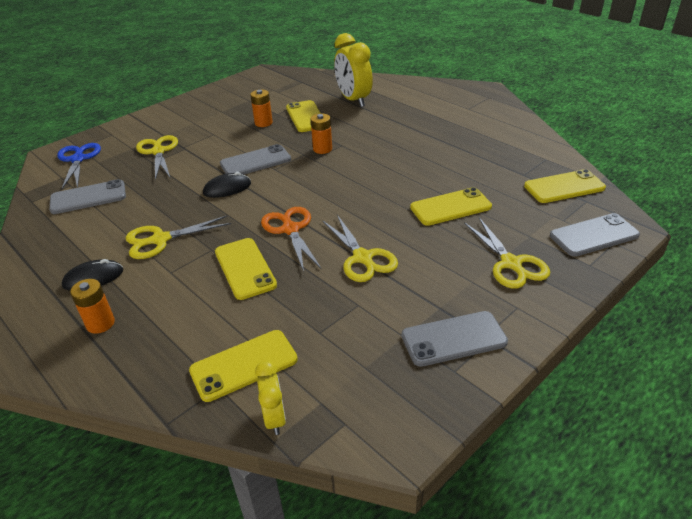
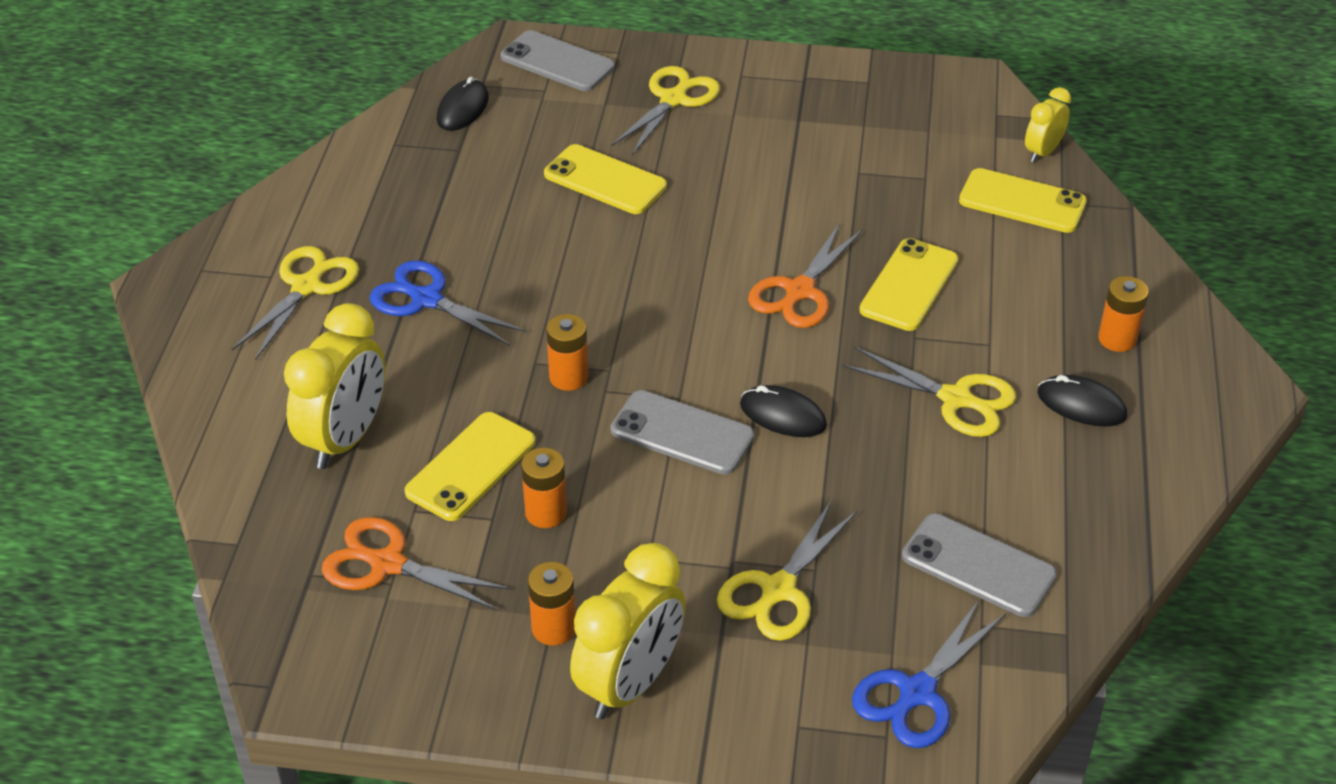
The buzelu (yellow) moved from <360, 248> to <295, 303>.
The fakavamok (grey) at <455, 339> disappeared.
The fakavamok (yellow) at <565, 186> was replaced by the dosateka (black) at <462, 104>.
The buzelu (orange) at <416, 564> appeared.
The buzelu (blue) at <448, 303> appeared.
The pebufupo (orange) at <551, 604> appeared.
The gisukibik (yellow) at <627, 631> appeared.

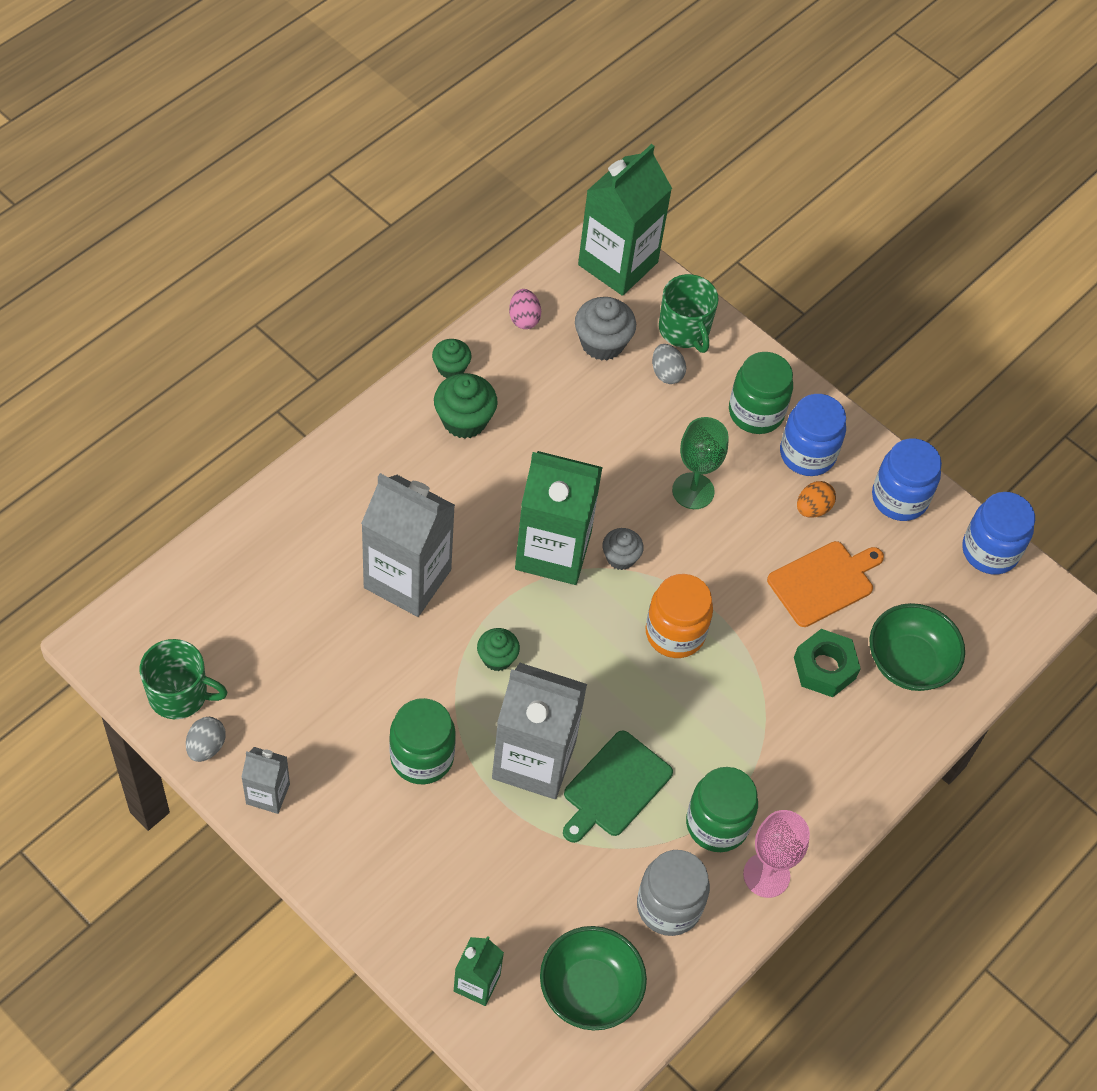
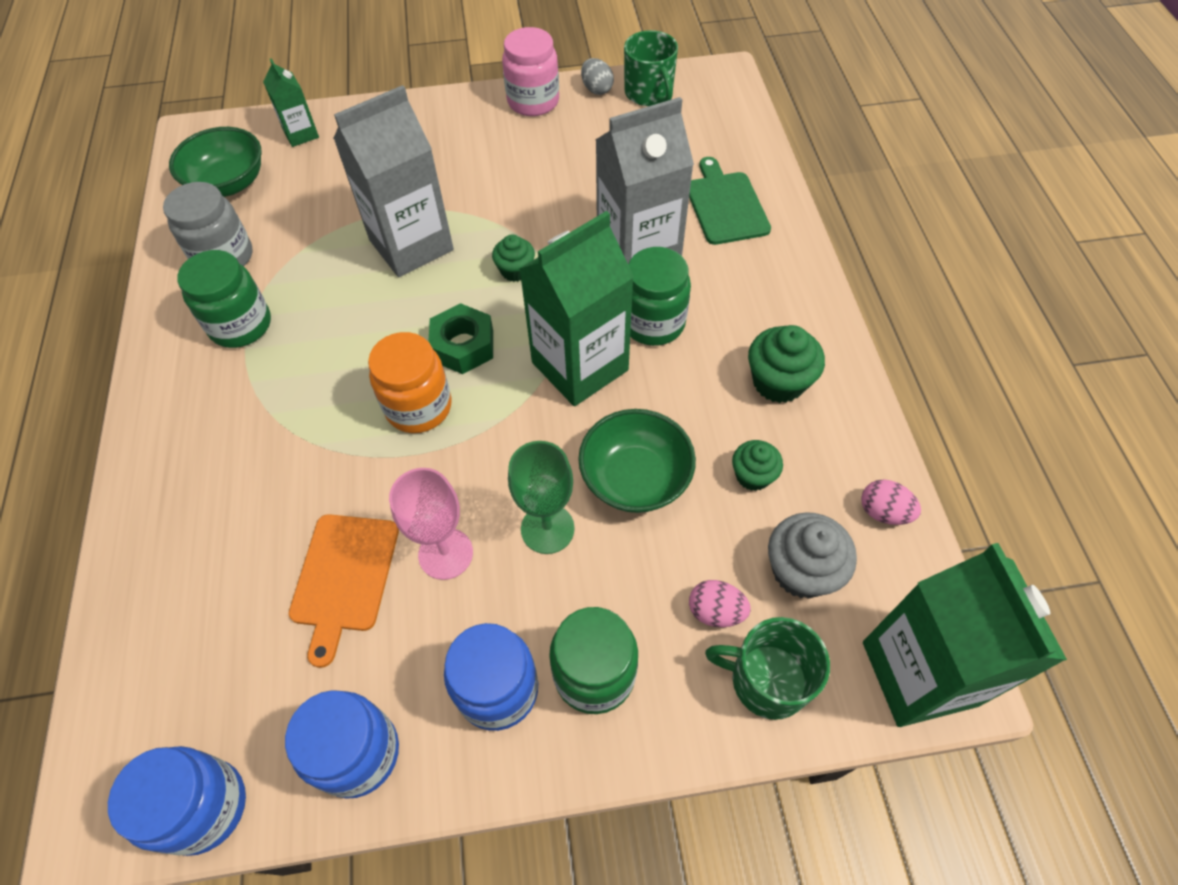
The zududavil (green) at <184, 679> turned 75 degrees counterclockwise.
The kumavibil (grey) at <265, 780> was replaced by the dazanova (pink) at <530, 71>.
The dazanova (green) moved from <422, 741> to <659, 296>.
The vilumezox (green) moved from <452, 359> to <757, 465>.
The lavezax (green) moved from <618, 787> to <730, 201>.
The vilumezox (grey) at <623, 549> disappeared.
The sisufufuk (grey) at <669, 364> became the sisufufuk (pink) at <720, 603>.
The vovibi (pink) moved from <776, 854> to <431, 524>.
The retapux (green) moved from <827, 663> to <460, 338>.
The sisufufuk (orange) at <816, 499> disappeared.
The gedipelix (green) moved from <917, 647> to <637, 461>.

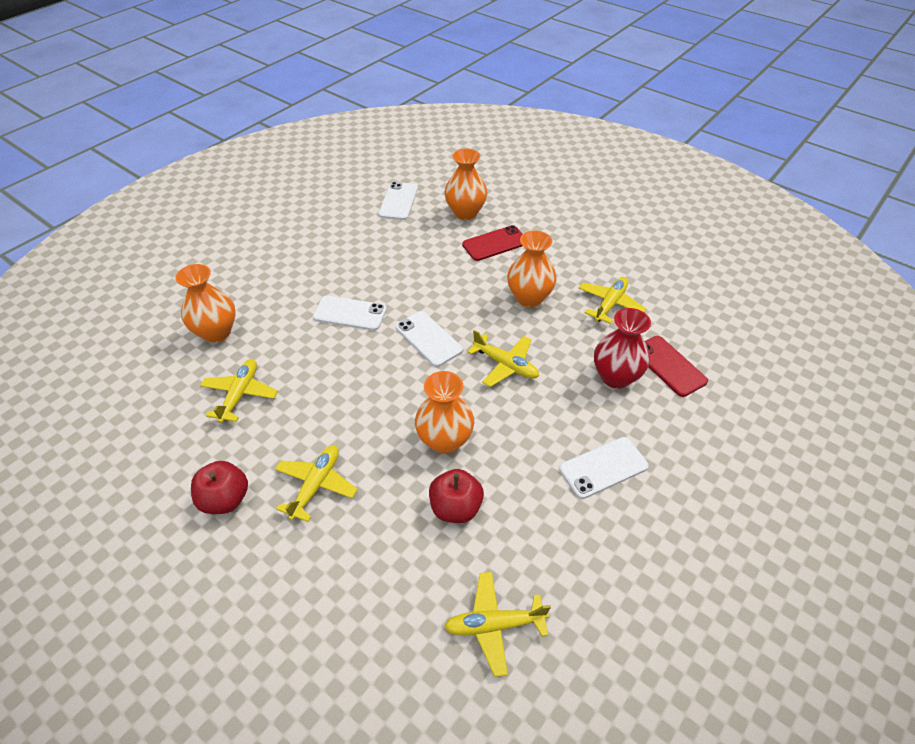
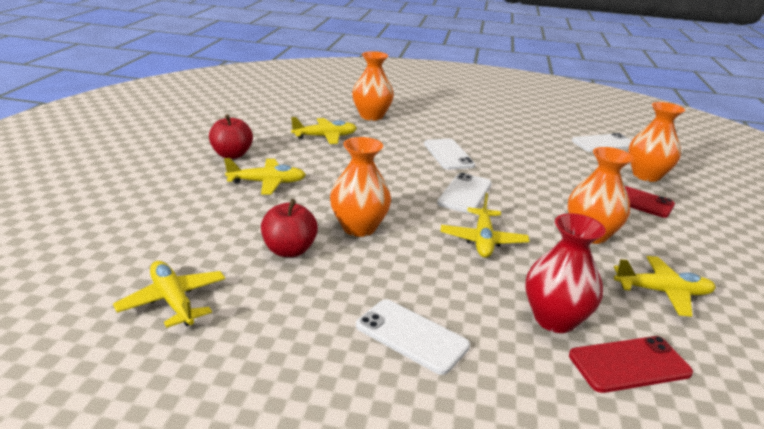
The fakavamok (red) at <676, 366> turned 45 degrees clockwise.

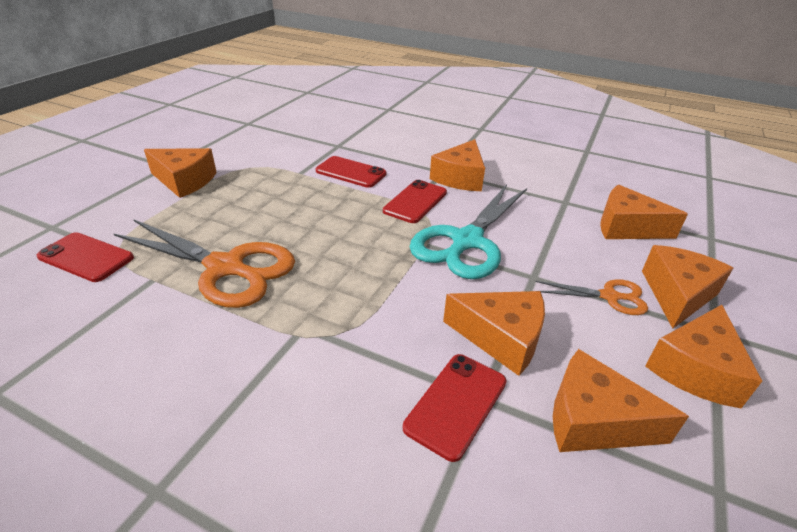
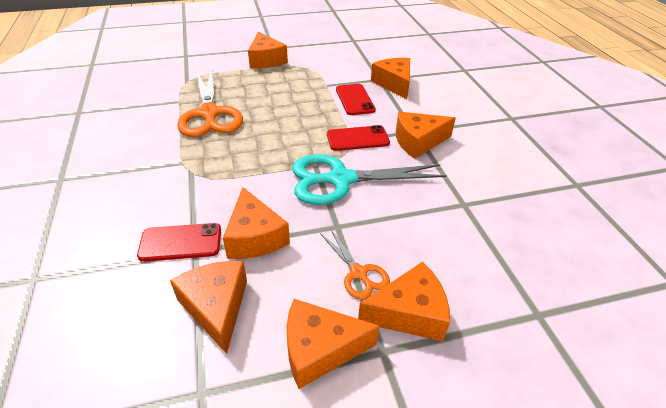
The fakavamok (red) at <85, 257> disappeared.
The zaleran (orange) moved from <644, 212> to <390, 78>.

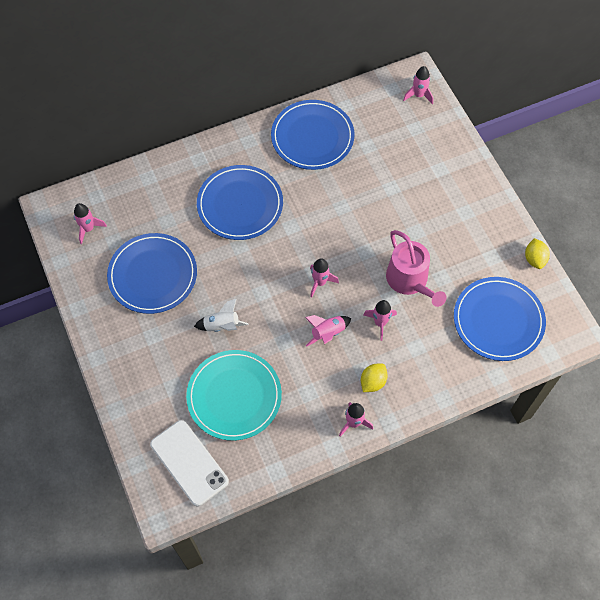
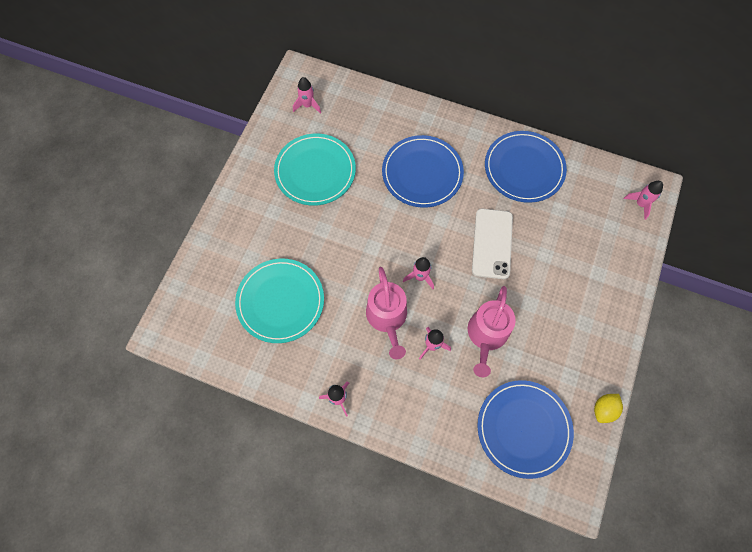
The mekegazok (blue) at <152, 273> became the mekegazok (turquoise) at <315, 170>.
The fakavamok (white) moved from <189, 463> to <492, 243>.
The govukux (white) at <221, 315> disappeared.
The govukux (pink) at <328, 331> was replaced by the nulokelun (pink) at <386, 313>.
The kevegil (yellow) at <374, 377> disappeared.

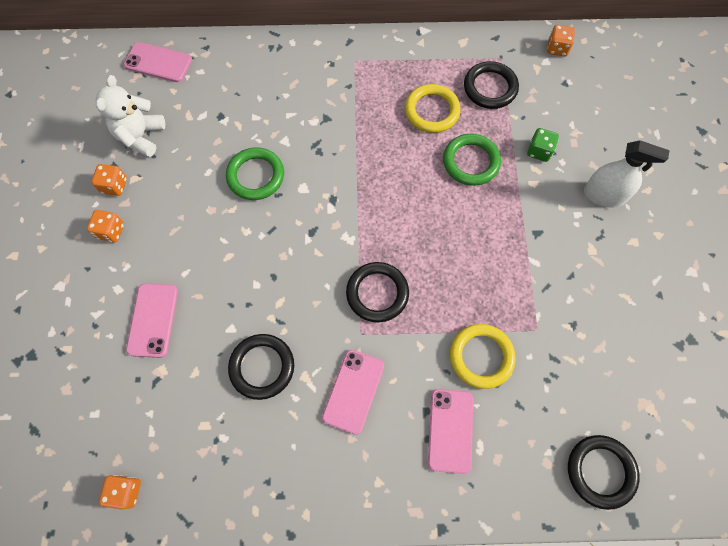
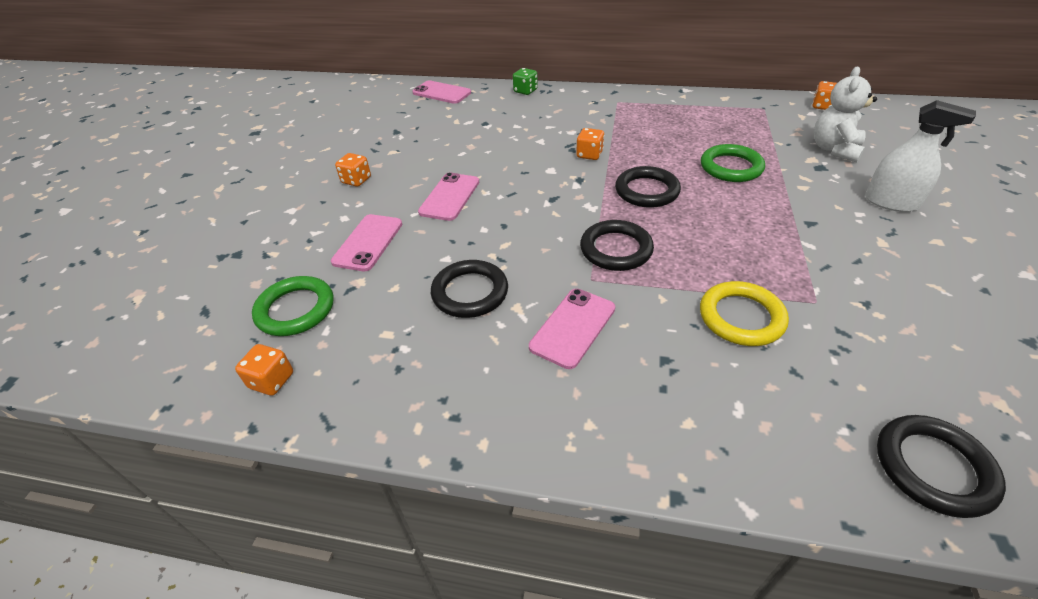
The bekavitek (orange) moved from <109, 180> to <590, 144>.
The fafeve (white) moved from <130, 116> to <845, 114>.
The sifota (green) moved from <255, 173> to <293, 306>.
The sifota (yellow) at <433, 108> disappeared.
The fakavamok (pink) moved from <450, 431> to <448, 196>.
The sifota (black) moved from <491, 85> to <648, 187>.
The bekavitek (green) moved from <543, 145> to <525, 81>.

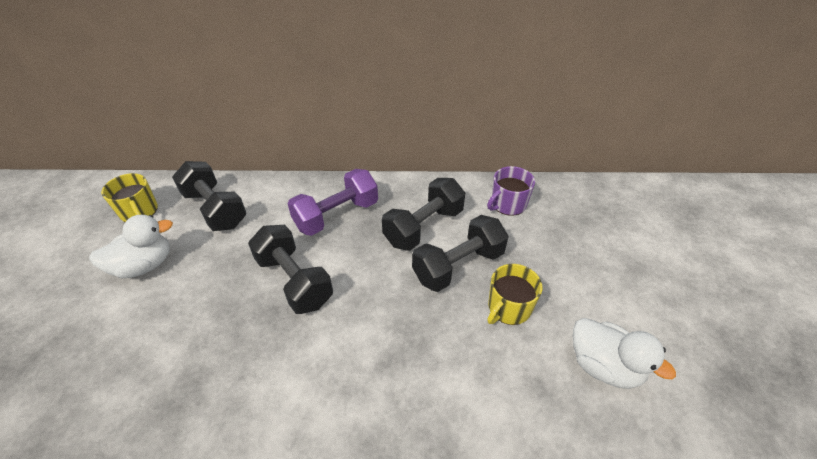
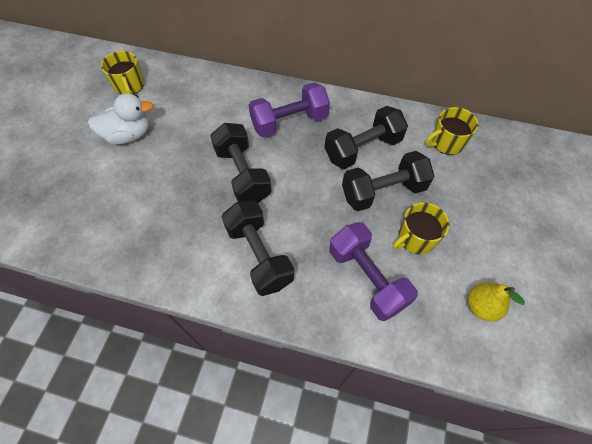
The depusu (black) moved from <209, 196> to <258, 248>.
The zududavil (purple) at <511, 191> became the zududavil (yellow) at <452, 131>.
The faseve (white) at <624, 353> was replaced by the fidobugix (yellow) at <496, 301>.
The depusu (purple) at <373, 271> appeared.

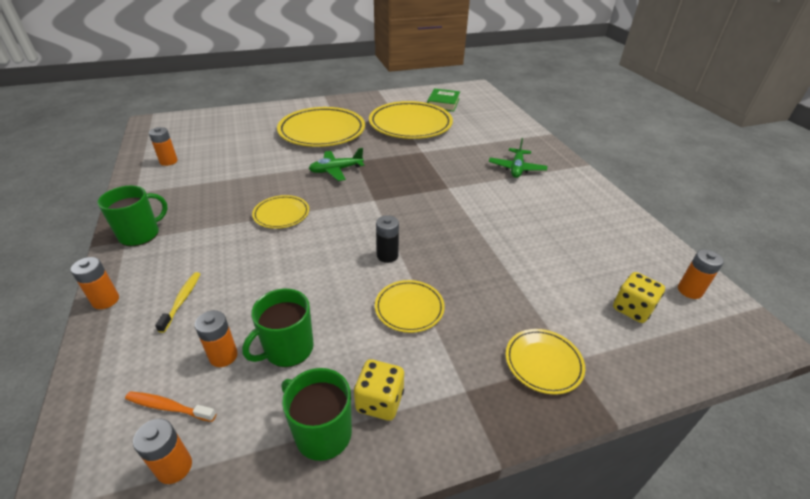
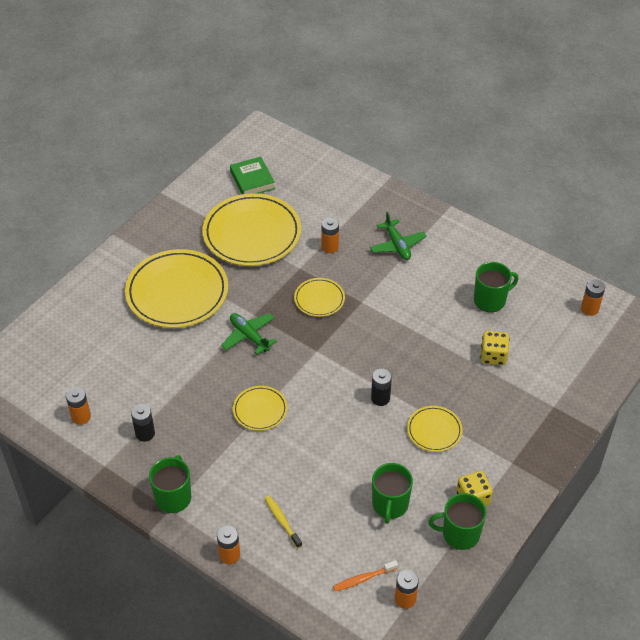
The pebufupo (orange) moved from <216, 338> to <330, 235>.
The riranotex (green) at <336, 164> turned 105 degrees clockwise.
The mekegazok (yellow) moved from <545, 362> to <319, 297>.
The bekavitek (yellow) moved from <639, 297> to <495, 348>.
The pebufupo (black) at <143, 423> appeared.
The zududavil (green) at <496, 287> appeared.

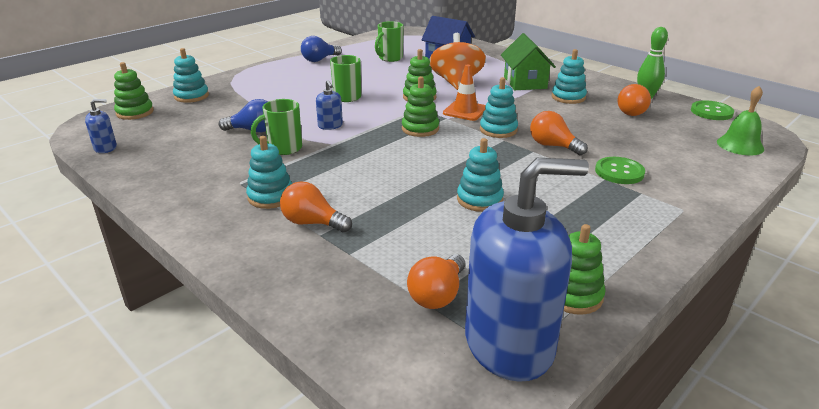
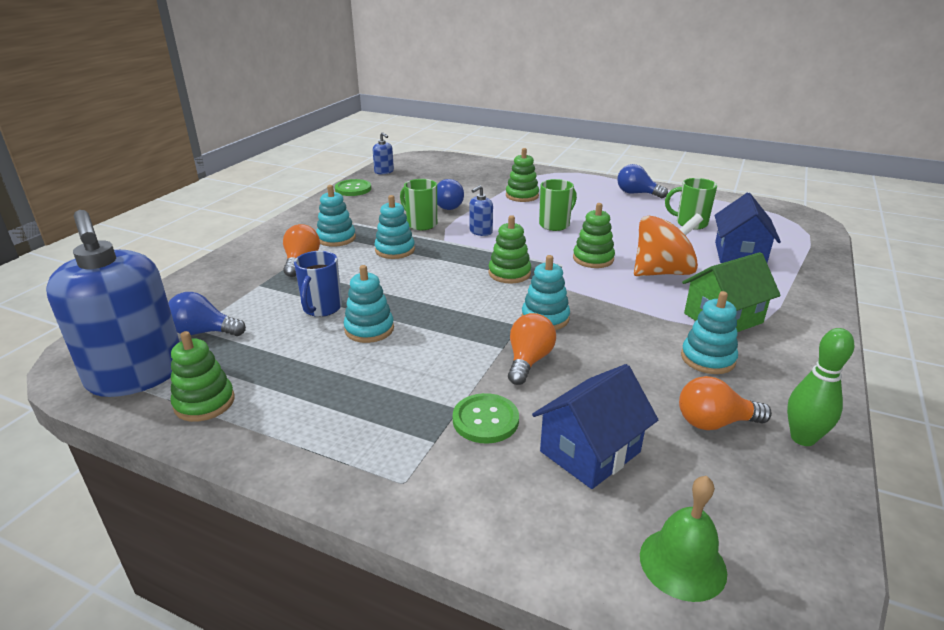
The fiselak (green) moved from <134, 91> to <522, 175>.
The fiselak (turquoise) moved from <191, 75> to <394, 227>.
The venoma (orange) at <436, 281> became the venoma (blue) at <207, 314>.
The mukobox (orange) at <464, 93> disappeared.
The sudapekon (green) moved from <712, 110> to <353, 187>.
The zududavil (blue) at <318, 284> appeared.
The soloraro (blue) at <595, 426> appeared.

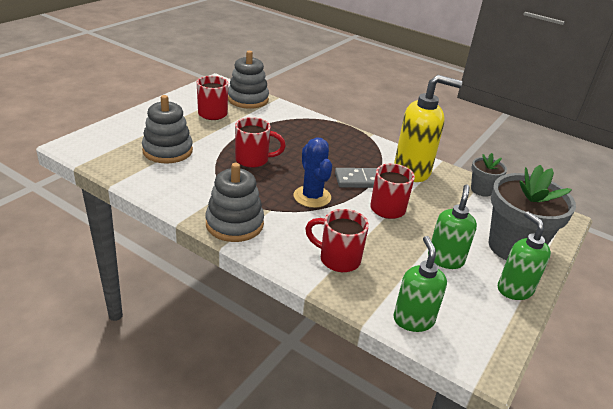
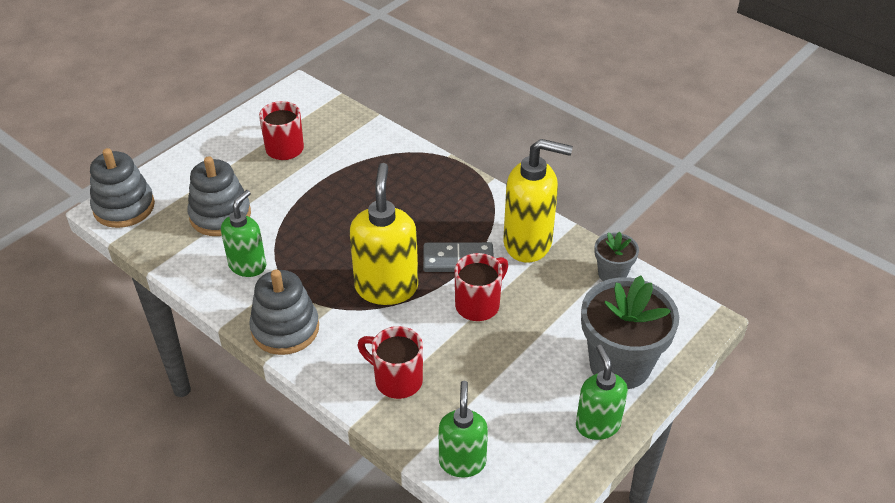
The fiselak (grey) moved from <248, 80> to <122, 188>.
The zududavil (red) at <260, 142> disappeared.
The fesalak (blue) at <312, 172> was replaced by the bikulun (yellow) at <384, 234>.
The bikulun (green) moved from <452, 226> to <243, 233>.

